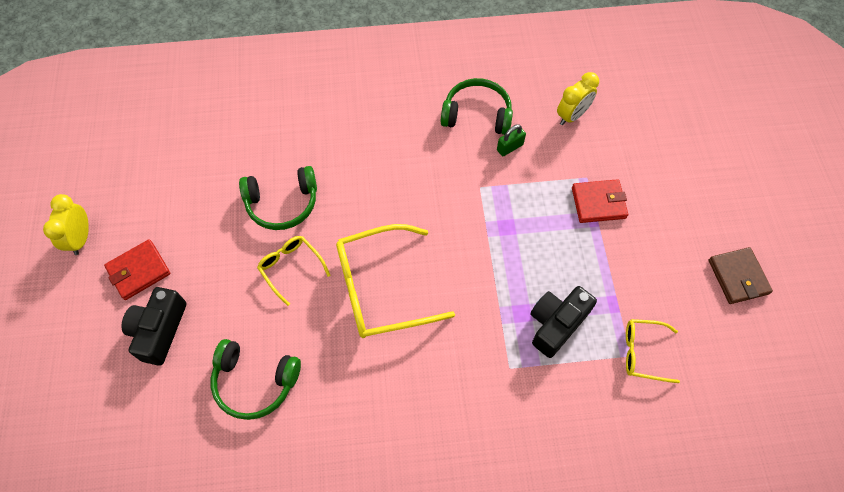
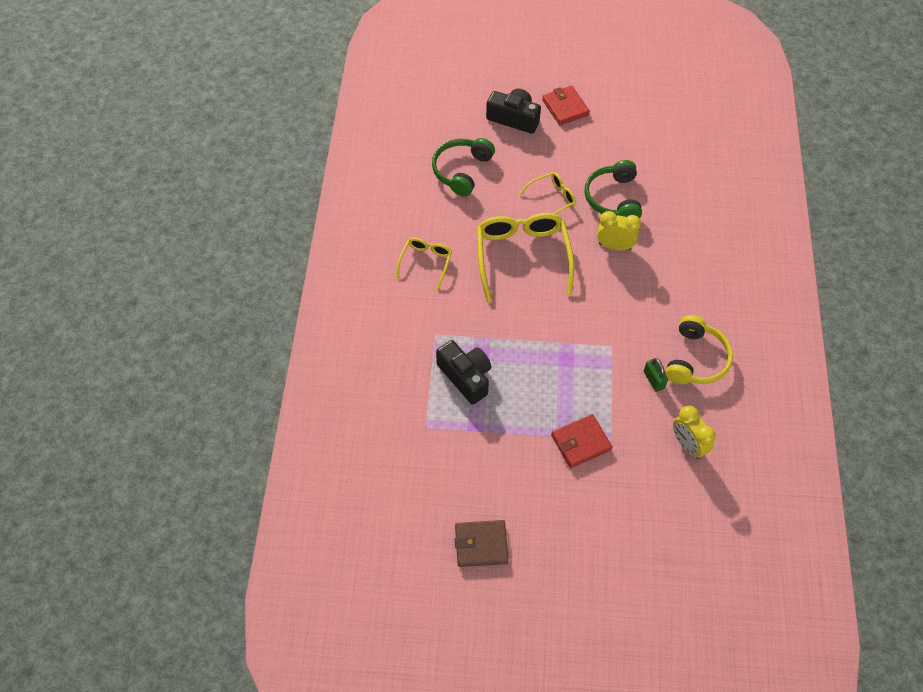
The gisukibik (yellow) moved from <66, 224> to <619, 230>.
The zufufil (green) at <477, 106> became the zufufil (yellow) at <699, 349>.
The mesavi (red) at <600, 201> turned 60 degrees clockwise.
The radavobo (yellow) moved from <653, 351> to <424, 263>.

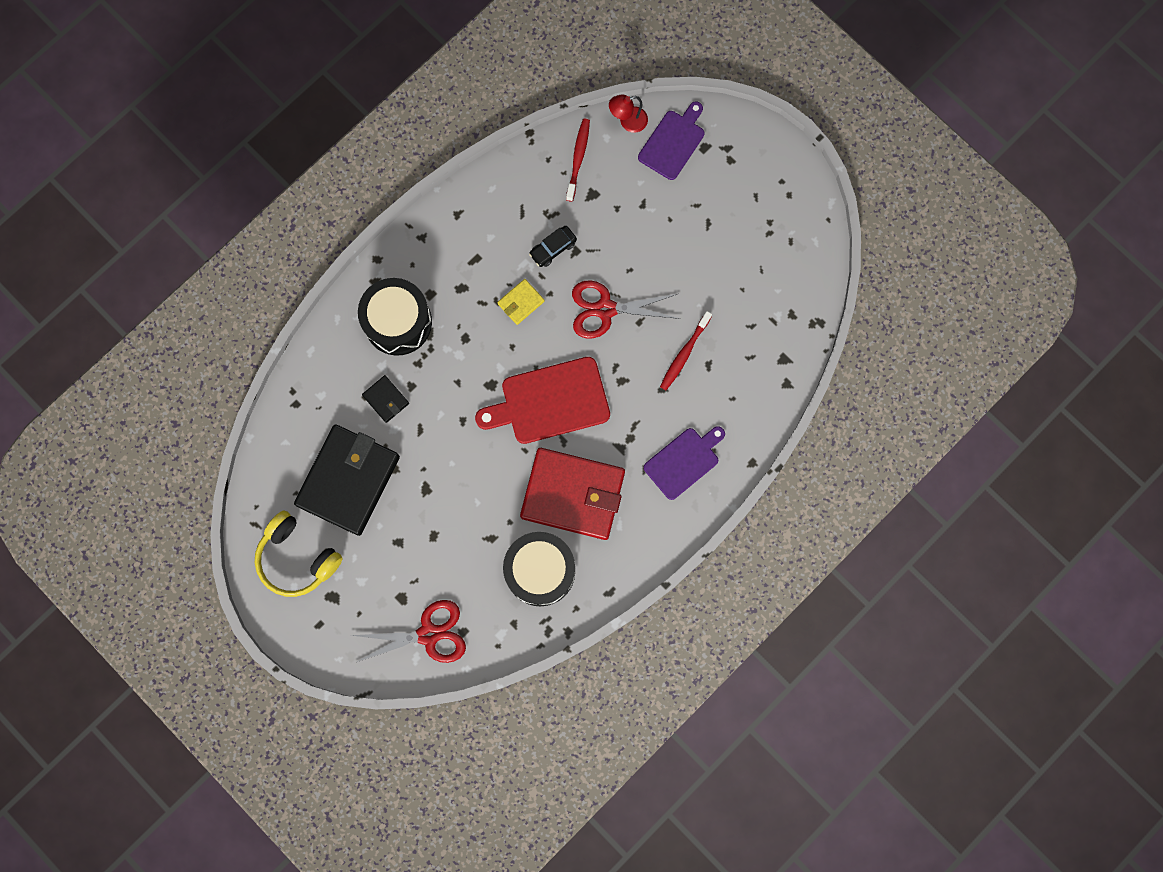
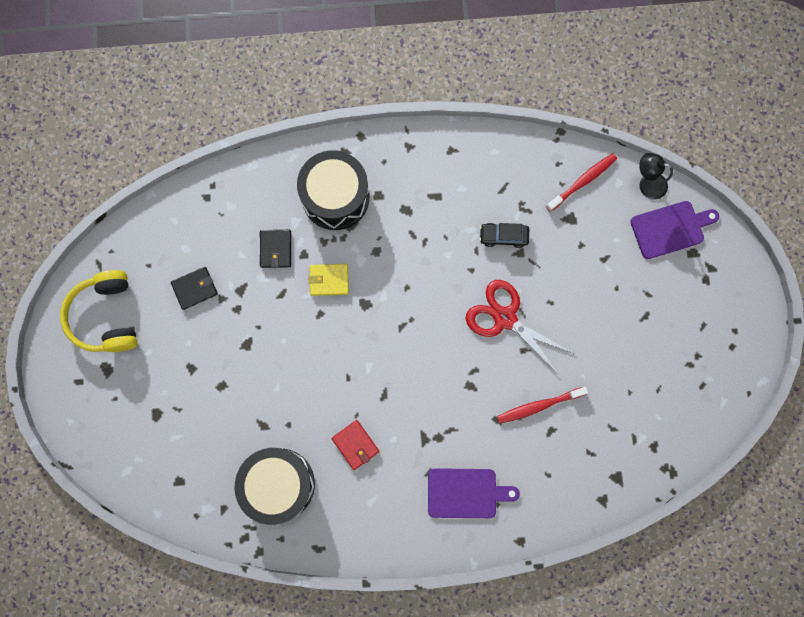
The mesavi (black) at <347, 480> changed to 0.42 times the size.
The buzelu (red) at <408, 631> disappeared.
The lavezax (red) at <542, 400> disappeared.
The mesavi (yellow) moved from <520, 302> to <329, 280>.
The mesavi (red) at <572, 494> changed to 0.42 times the size.
The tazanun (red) at <628, 114> became the tazanun (black) at <656, 176>.

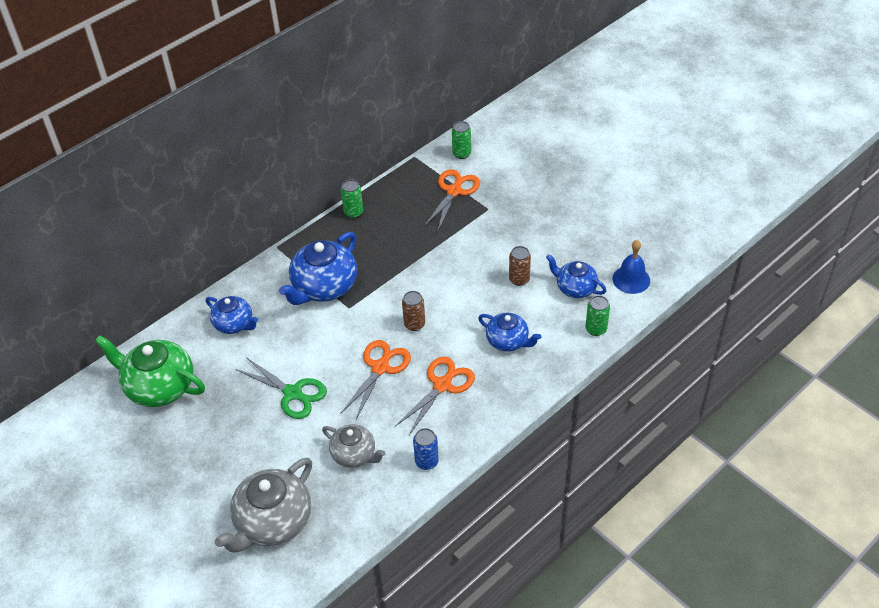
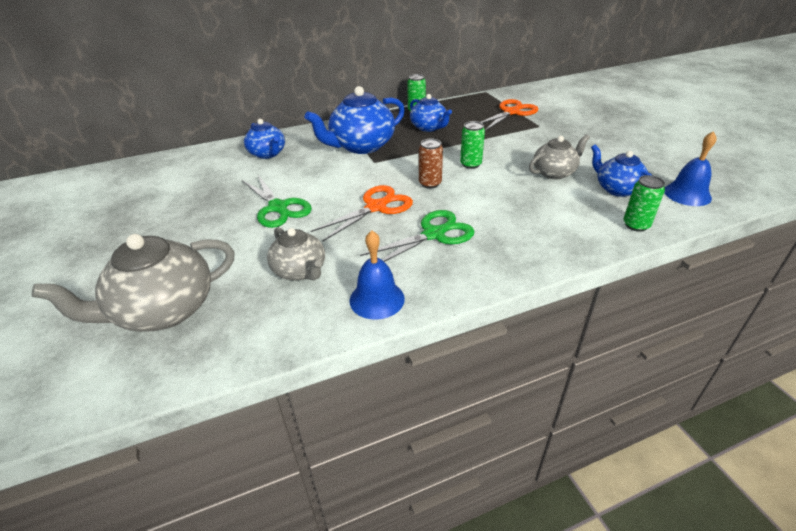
The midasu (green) at <150, 371> disappeared.
The buzelu (orange) at <435, 395> became the buzelu (green) at <417, 236>.
The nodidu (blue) at <426, 449> was replaced by the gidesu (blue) at <377, 275>.
The nodidu (green) moved from <461, 140> to <472, 145>.
The midasu (blue) moved from <510, 332> to <431, 113>.
The nodidu (brown) at <520, 266> was replaced by the midasu (grey) at <559, 156>.

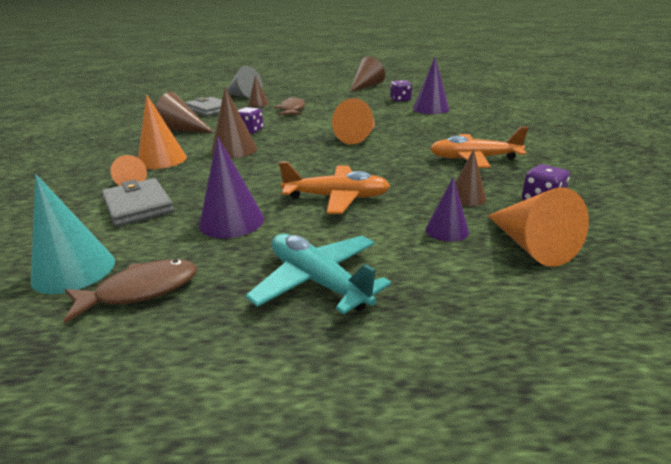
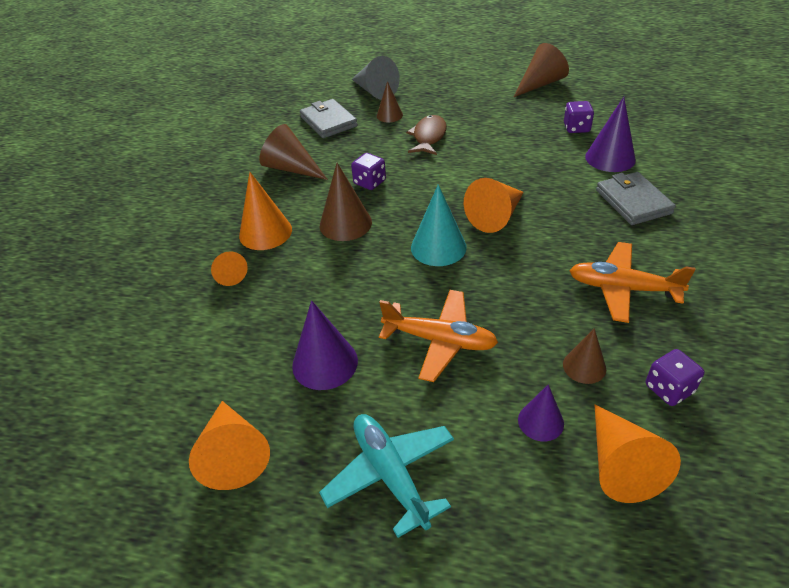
The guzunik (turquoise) moved from <73, 234> to <439, 225>.
The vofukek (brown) at <130, 291> was replaced by the guzunik (orange) at <229, 445>.
The mesavi (grey) moved from <138, 202> to <636, 198>.

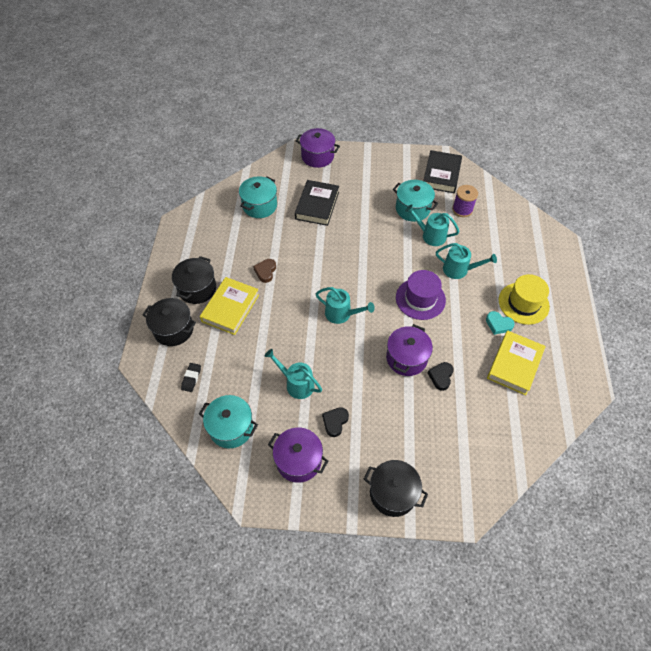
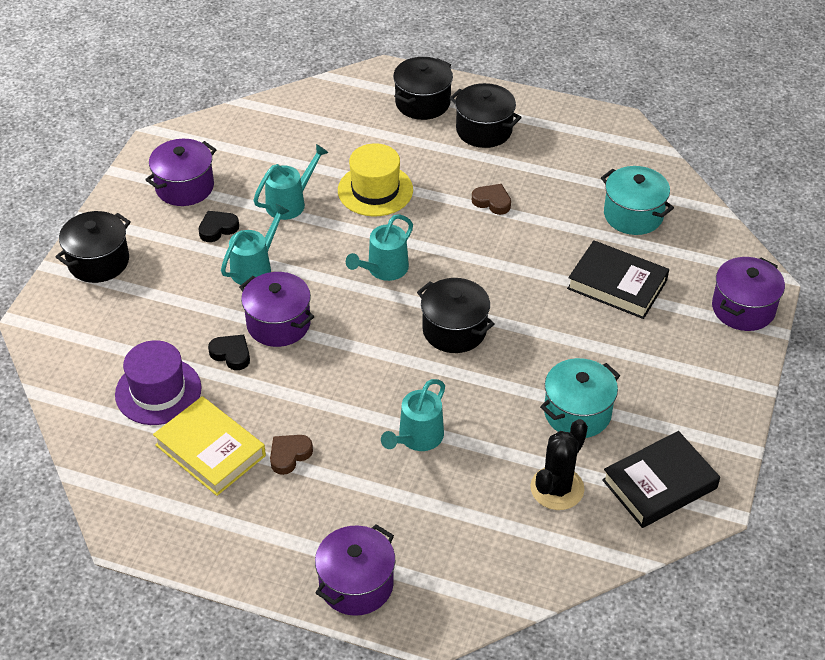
The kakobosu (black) at <191, 377> disappeared.
The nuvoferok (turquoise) at <228, 421> disappeared.
The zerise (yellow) at <229, 306> disappeared.
The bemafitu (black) at <335, 422> turned 75 degrees counterclockwise.
The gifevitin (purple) moved from <421, 295> to <158, 382>.
The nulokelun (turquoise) moved from <432, 225> to <255, 244>.
The zerise (black) at <442, 171> turned 60 degrees counterclockwise.
The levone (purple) at <465, 201> was replaced by the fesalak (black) at <559, 464>.
The bemafitu (turquoise) at <500, 323> became the bemafitu (brown) at <291, 455>.
The gifevitin (yellow) moved from <524, 299> to <375, 179>.
The nuvoferok (purple) at <355, 570> appeared.
The nuvoferok (black) at <455, 315> appeared.

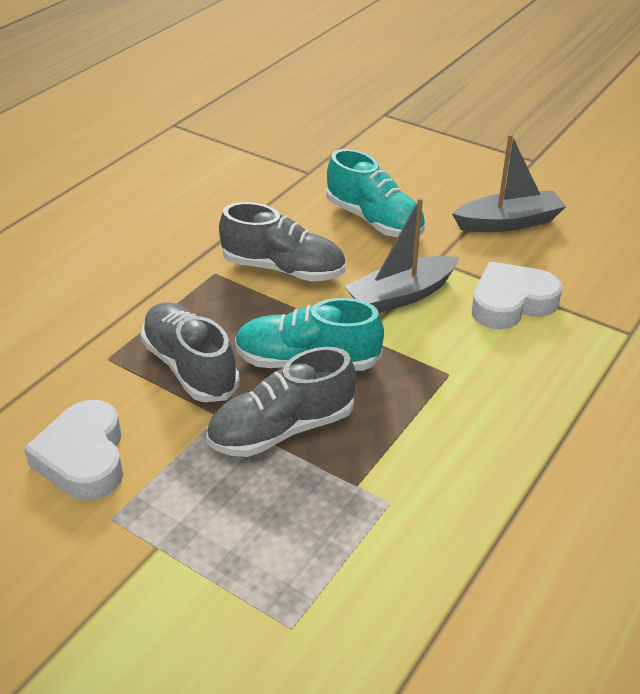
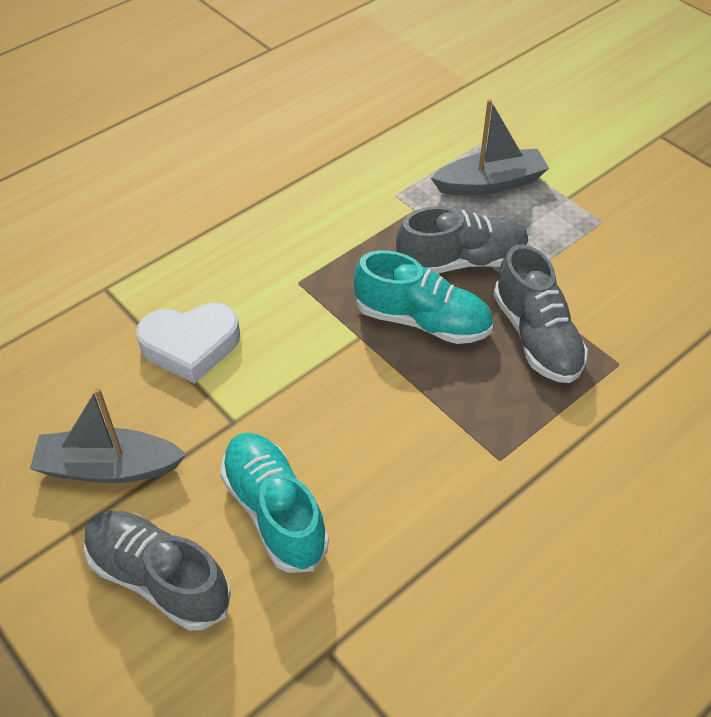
The bemafitu (white) at <73, 450> disappeared.
The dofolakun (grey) moved from <282, 242> to <157, 570>.
The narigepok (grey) moved from <401, 255> to <490, 147>.

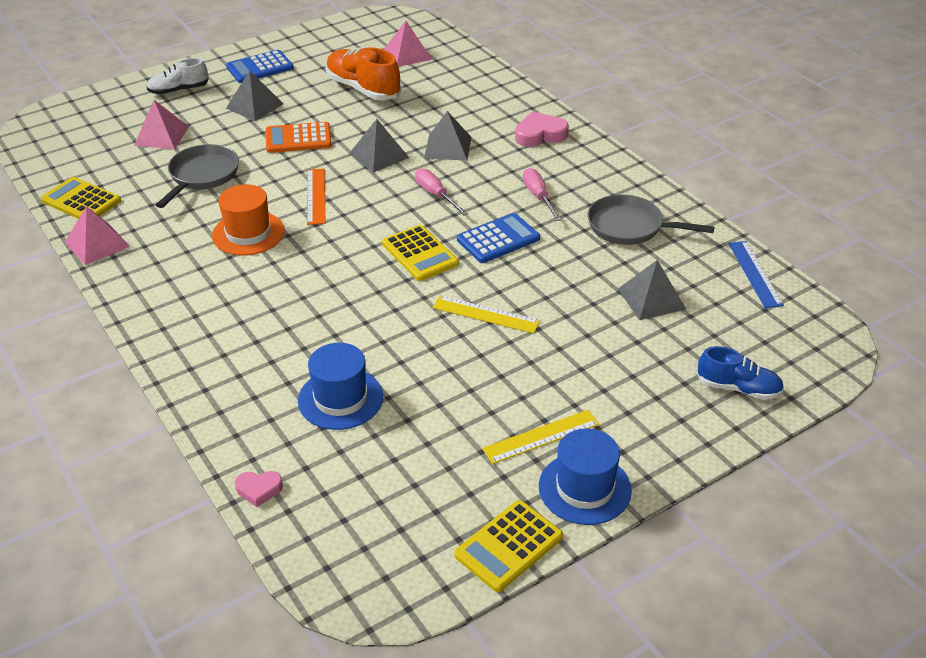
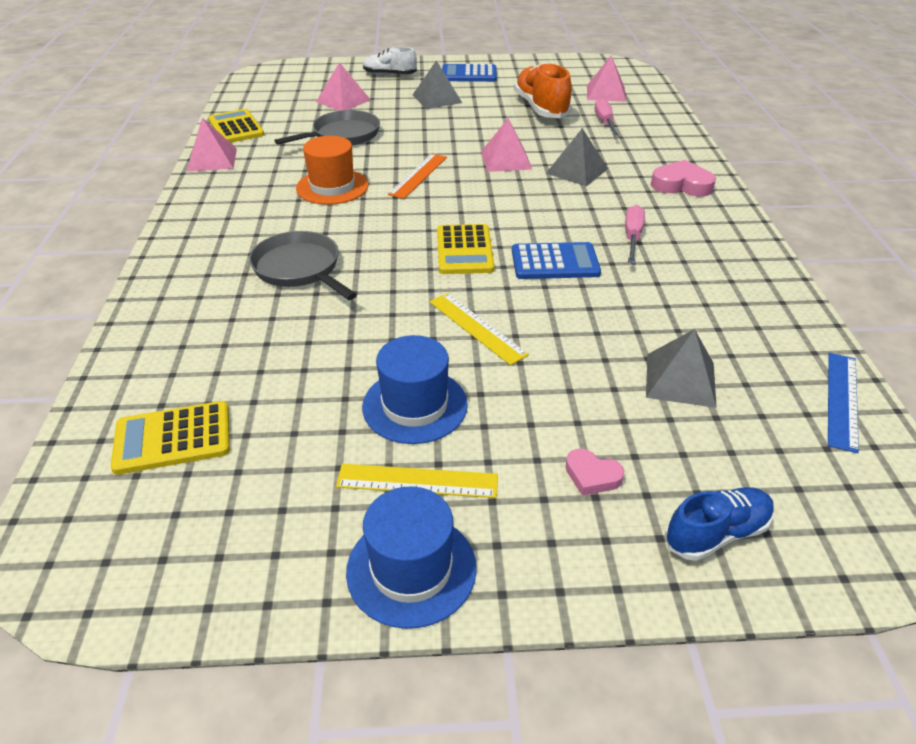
The bemafitu (pink) moved from <259, 489> to <595, 472>.
The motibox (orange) at <299, 137> disappeared.
The gifevitin (blue) moved from <340, 386> to <415, 389>.
The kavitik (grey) at <379, 146> became the kavitik (pink) at <506, 145>.
The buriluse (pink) moved from <441, 192> to <607, 117>.
The motibox (yellow) moved from <508, 546> to <170, 438>.
The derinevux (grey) moved from <651, 219> to <303, 265>.
The dofolakun (blue) at <740, 373> turned 75 degrees counterclockwise.

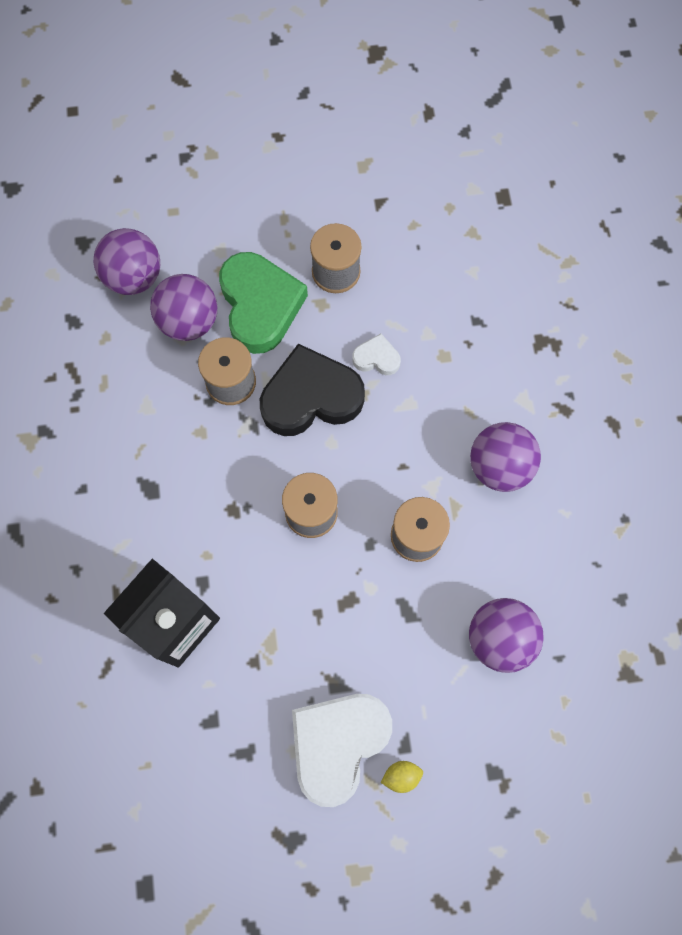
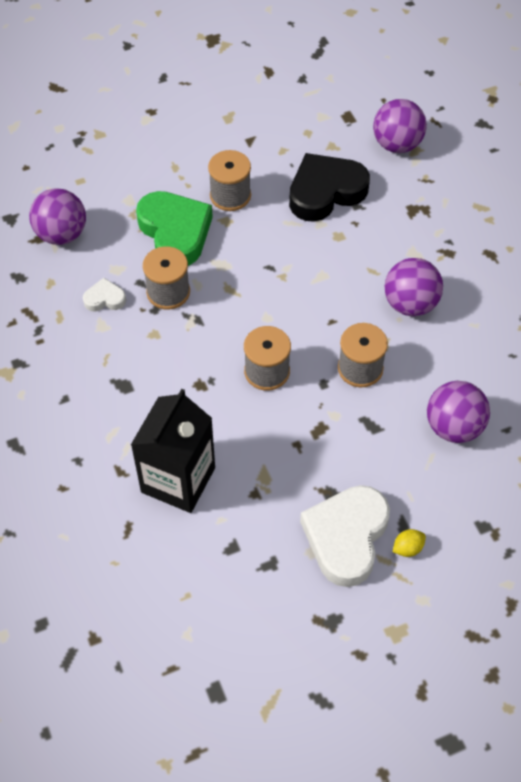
The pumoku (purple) moved from <183, 307> to <400, 126>.
The bemafitu (black) moved from <312, 390> to <329, 187>.
The bemafitu (white) moved from <376, 354> to <104, 295>.

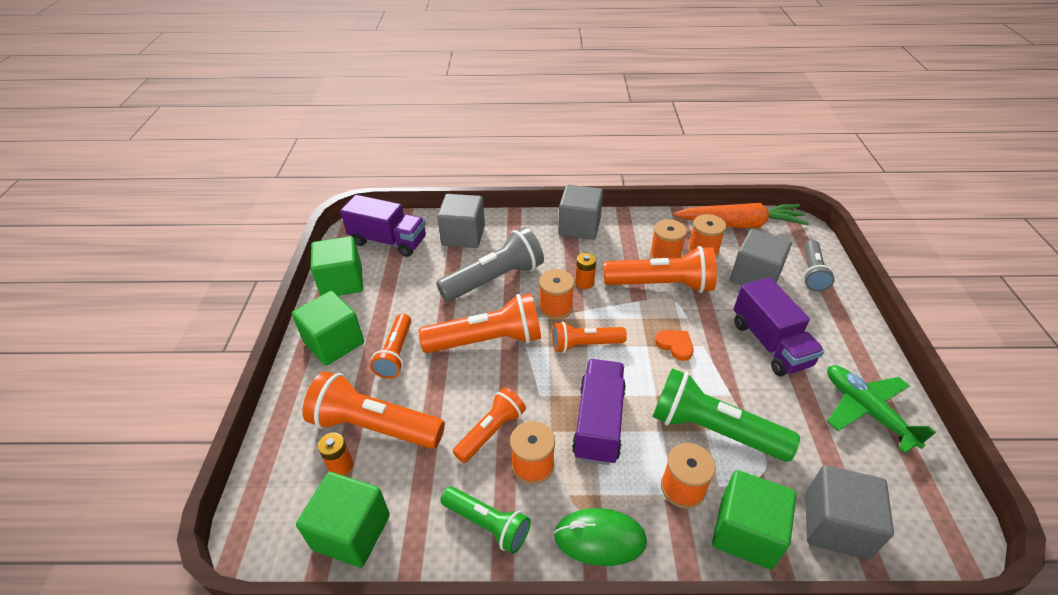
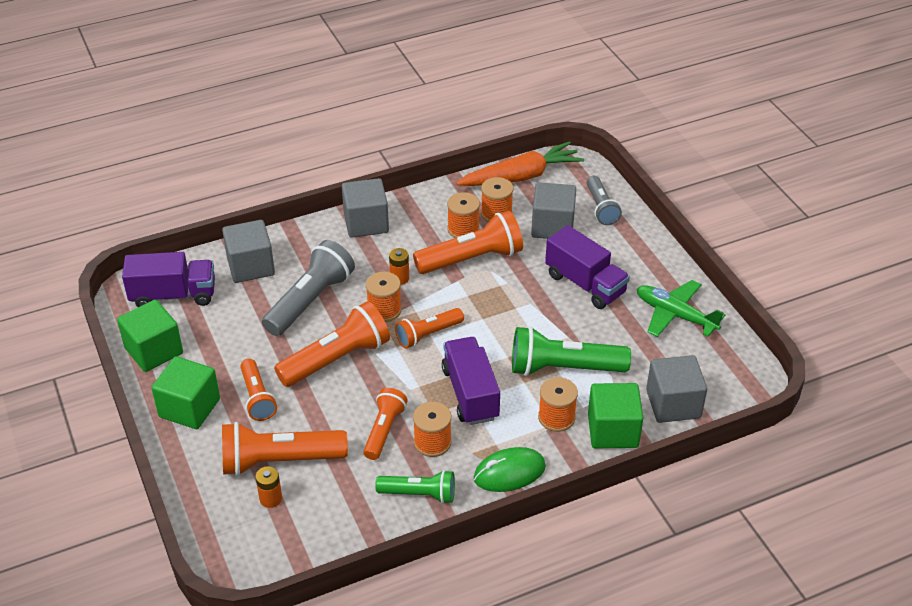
The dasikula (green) at <343, 520> disappeared.
The bemafitu (orange) at <674, 345> disappeared.

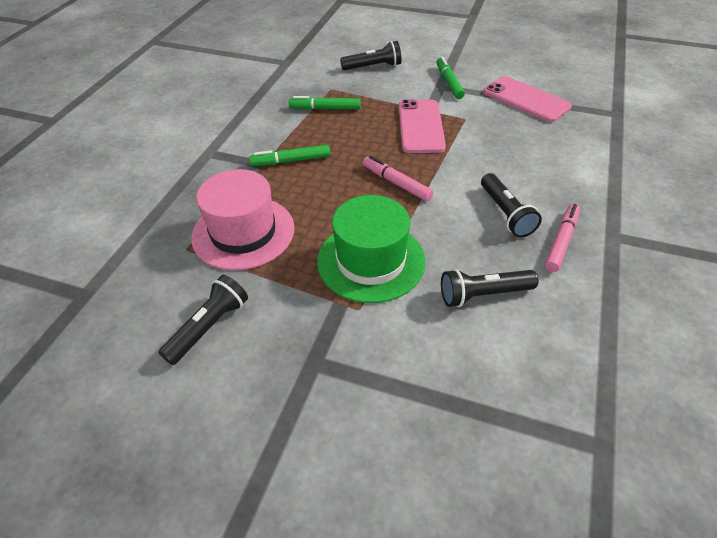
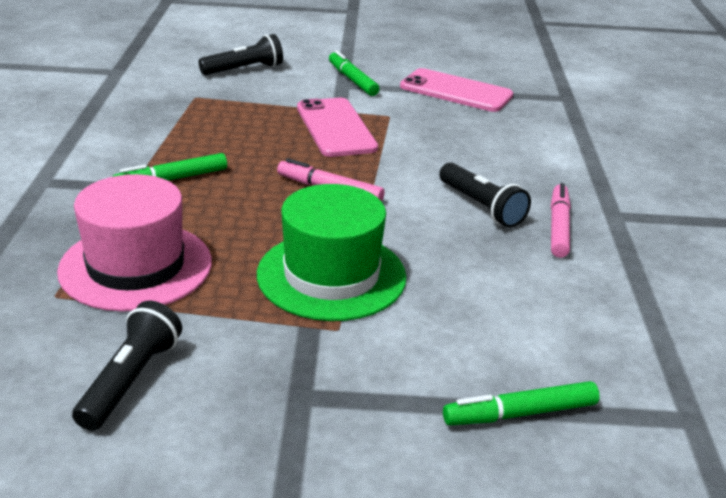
The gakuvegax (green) moved from <325, 103> to <521, 403>.
The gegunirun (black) at <490, 288> disappeared.

